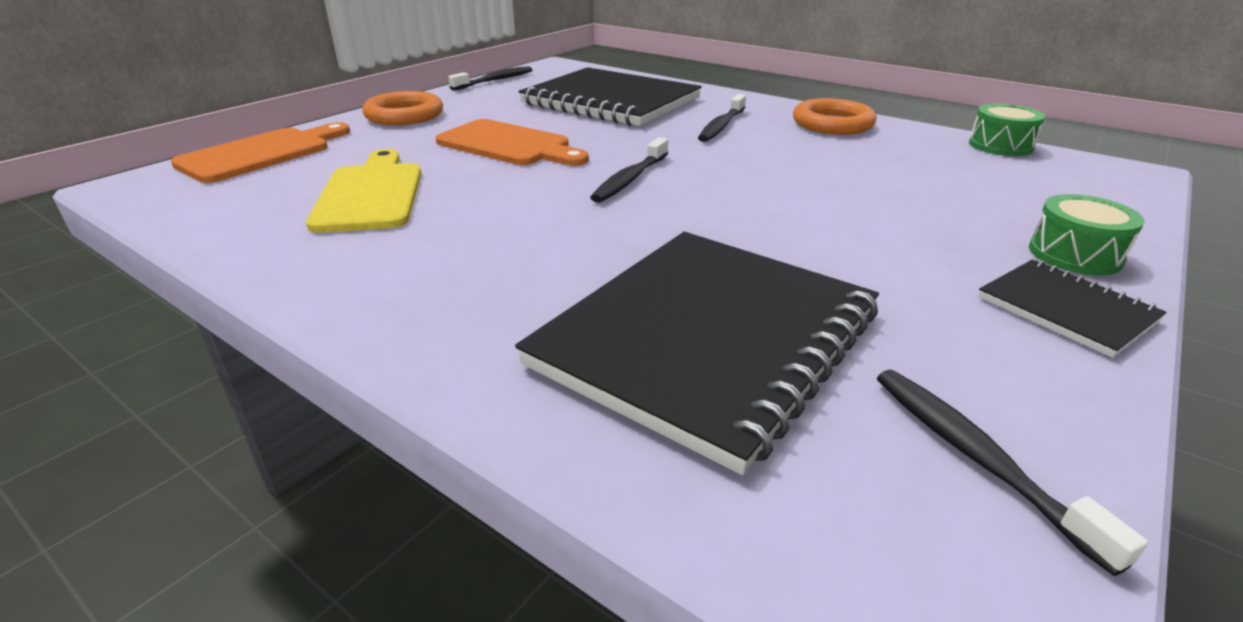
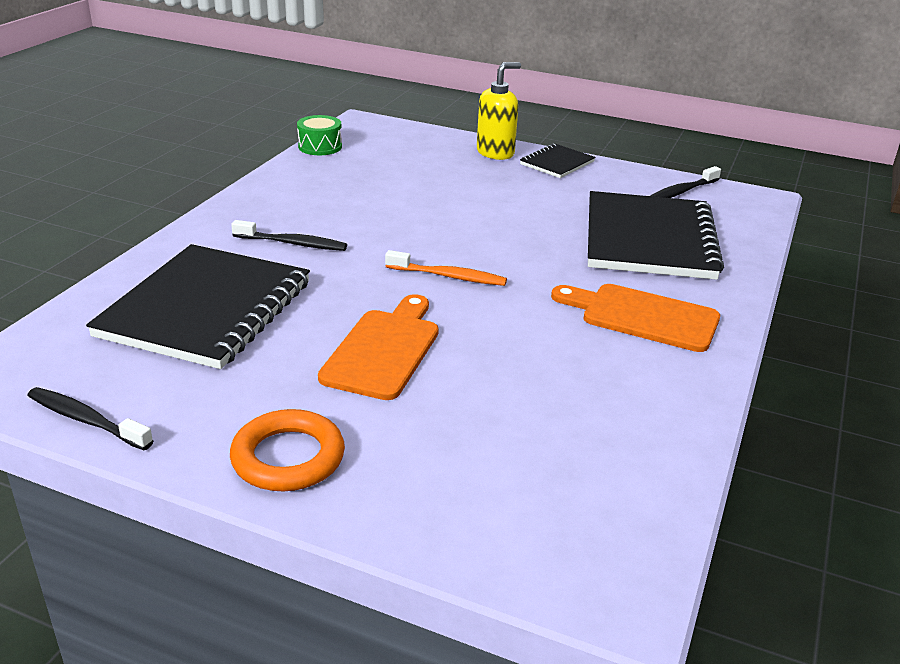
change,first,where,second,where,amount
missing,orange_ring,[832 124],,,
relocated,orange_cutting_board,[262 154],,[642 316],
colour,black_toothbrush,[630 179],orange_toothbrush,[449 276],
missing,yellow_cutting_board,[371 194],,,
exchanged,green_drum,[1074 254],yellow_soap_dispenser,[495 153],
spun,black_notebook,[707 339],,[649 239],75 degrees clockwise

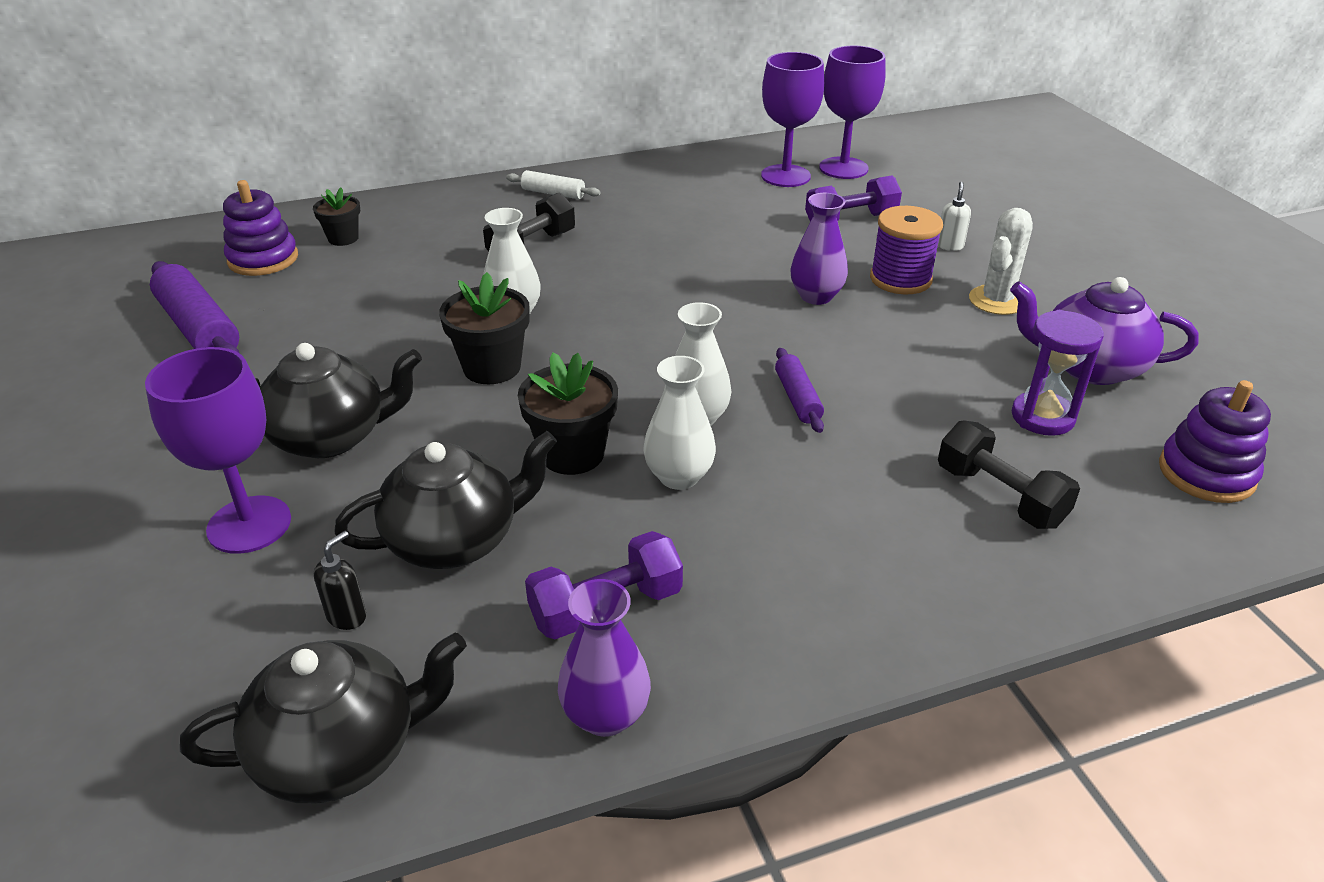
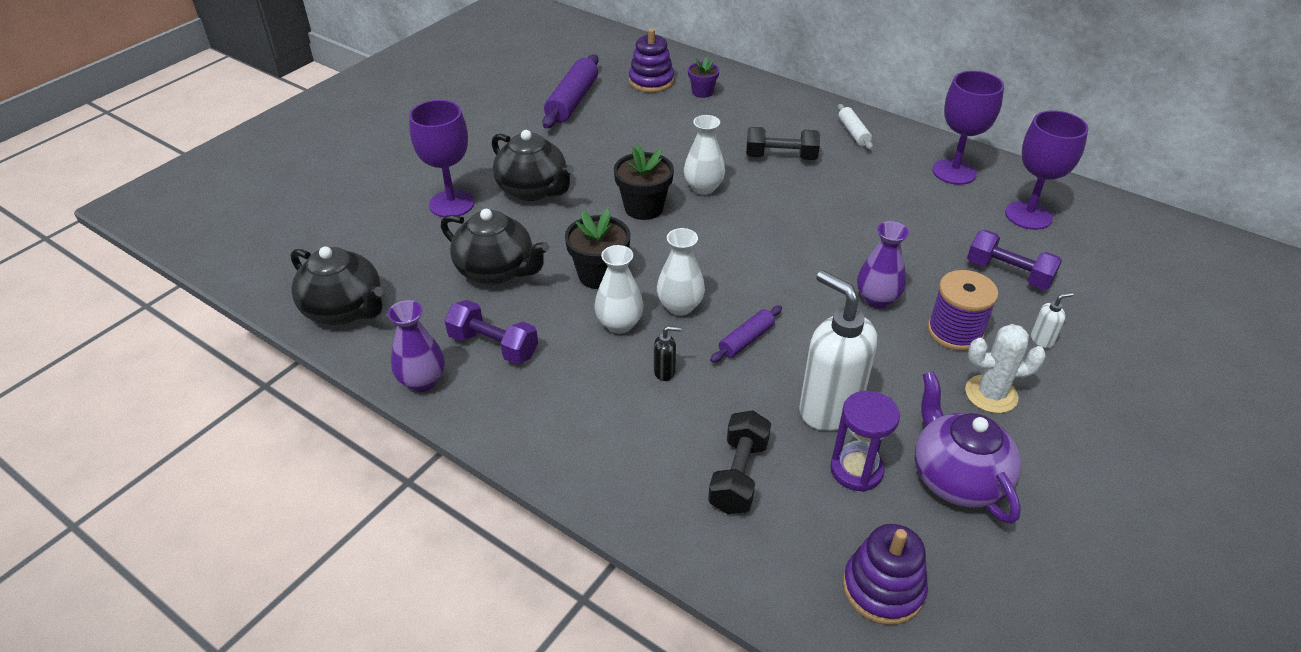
change,first,where,second,where,amount
relocated,purple_goblet,[843 168],,[954 172],
colour,black_flower_pot,[343 238],purple_flower_pot,[702 92],
relocated,black_soap_dispenser,[347 616],,[665 372],
appeared,,,white_soap_dispenser,[828 409],

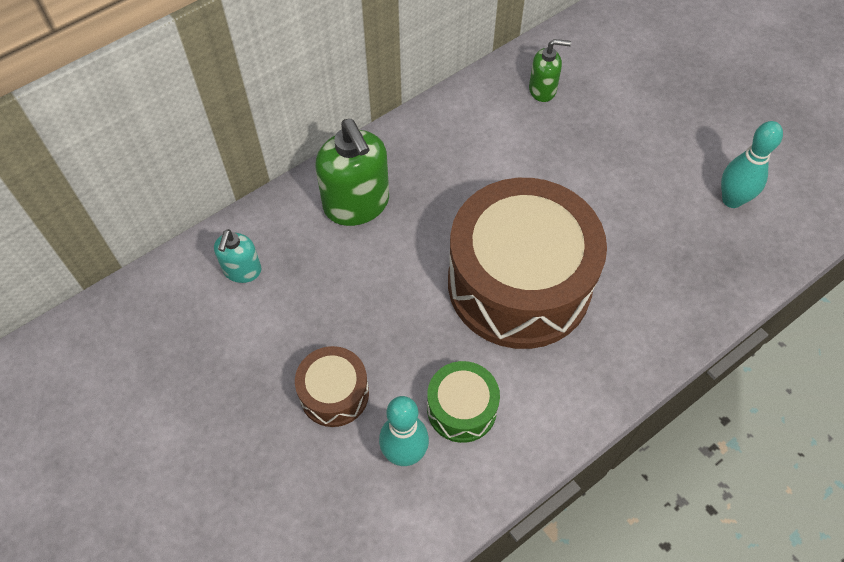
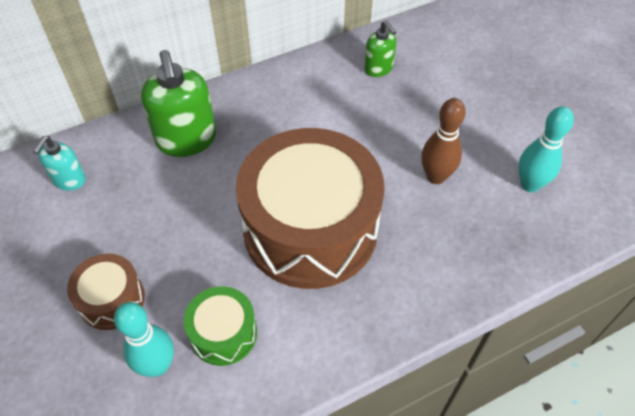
change,first,where,second,where,amount
spun,green_soap_dispenser,[543 90],,[378 68],45 degrees clockwise
appeared,,,brown_bowling_pin,[435 177],

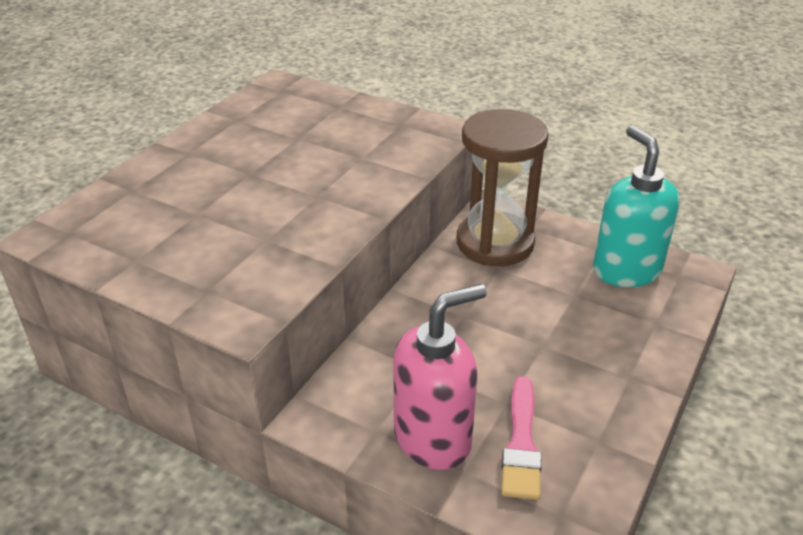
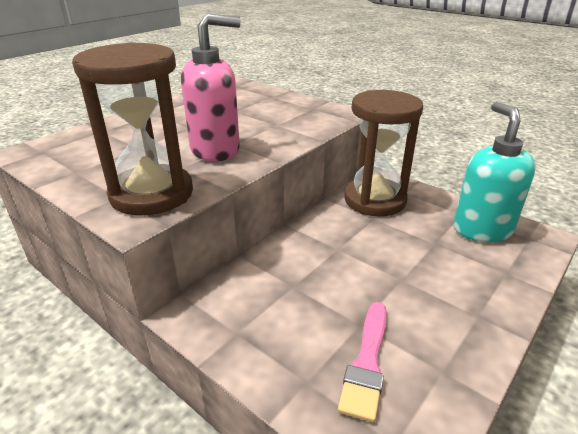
change,first,where,second,where,amount
relocated,pink_soap_dispenser,[433 438],,[216 150],
appeared,,,brown_hourglass,[152 194],

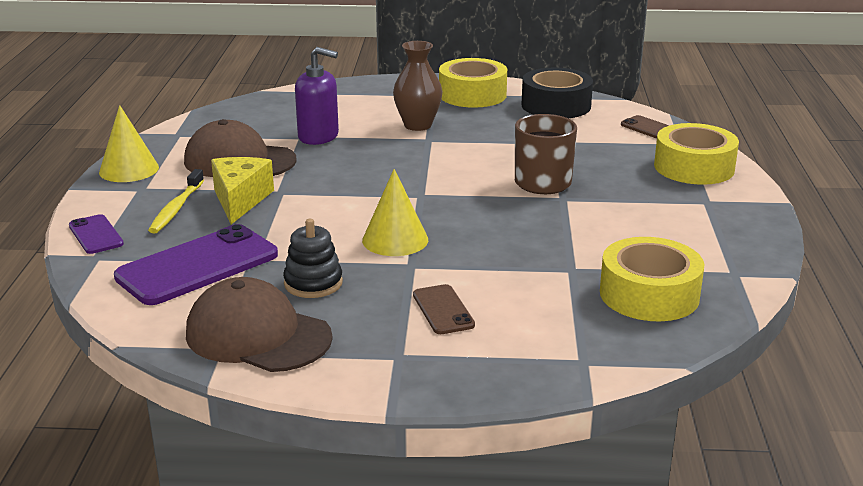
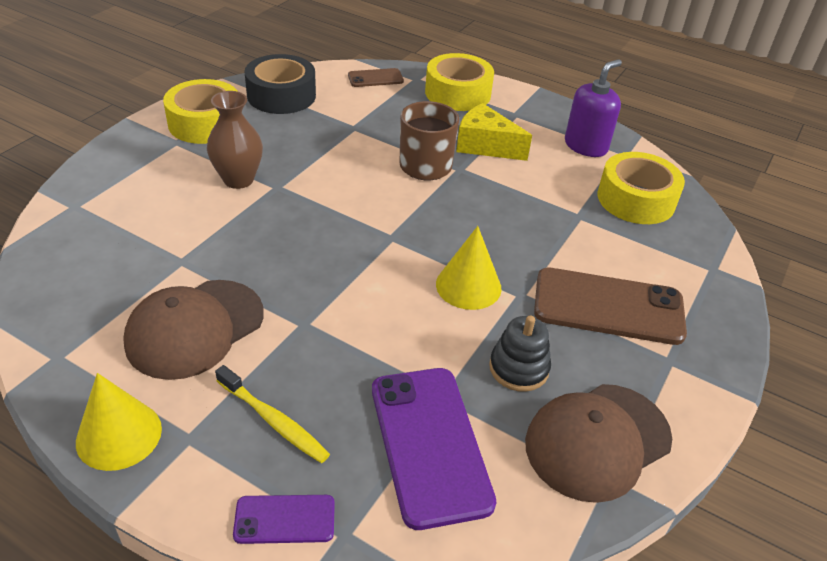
change,first,where,second,where,amount
relocated,purple_soap_dispenser,[318 136],,[586 146],
relocated,yellow_cheese,[240 200],,[485 146],
size,brown_phone,[443 310],,[608 307],x1.98

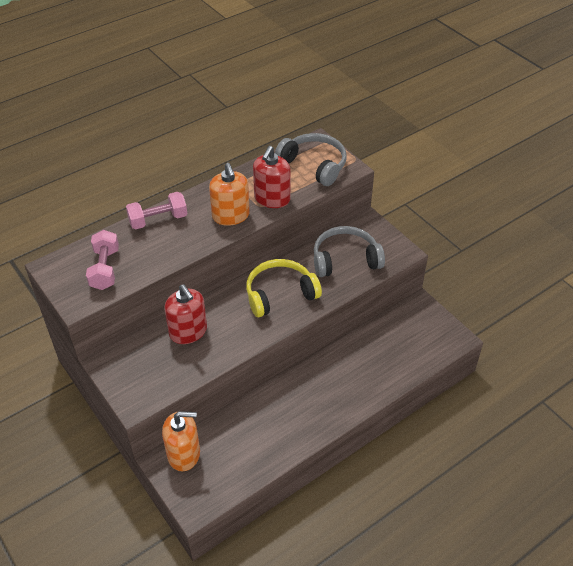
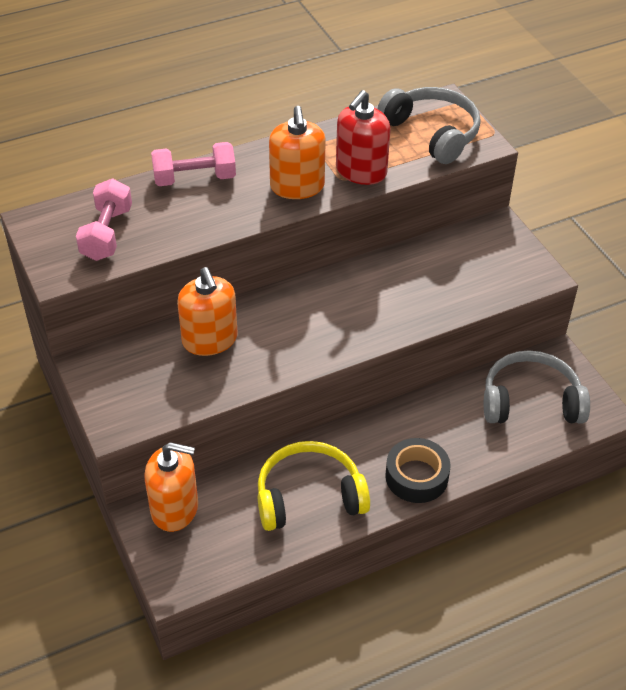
change,first,where,second,where,amount
relocated,grey_headphones,[345 259],,[530 401],
relocated,yellow_headphones,[280 294],,[309 496],
colour,red_soap_dispenser,[188 332],orange_soap_dispenser,[210 340],
appeared,,,black_tape,[416 476],

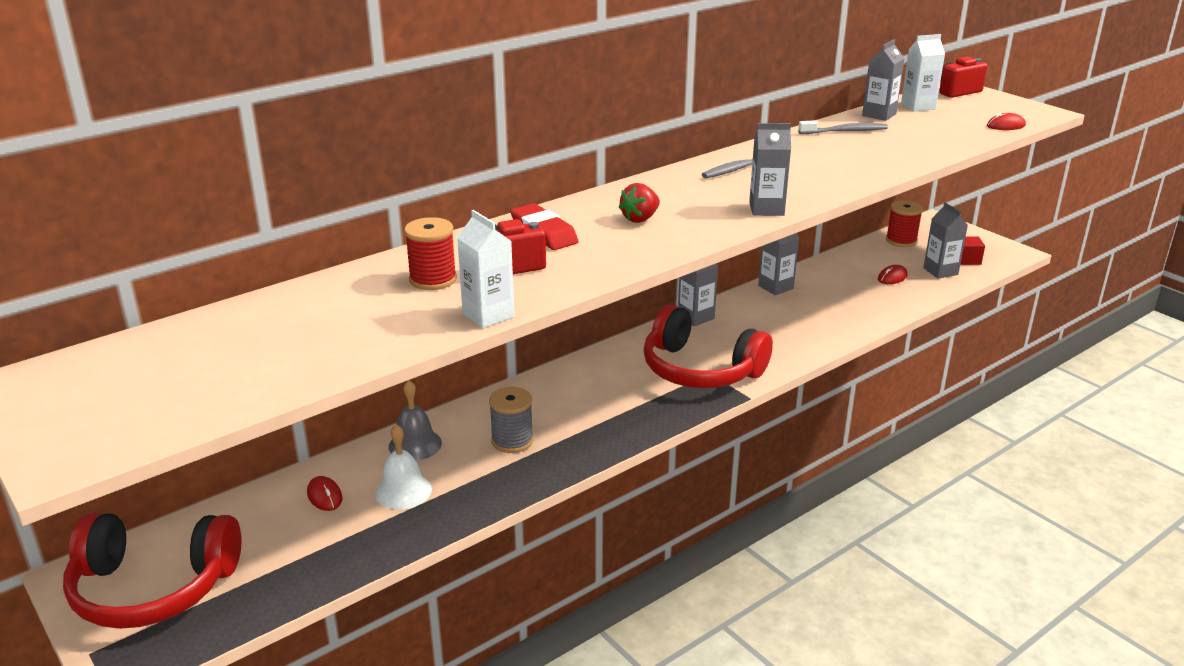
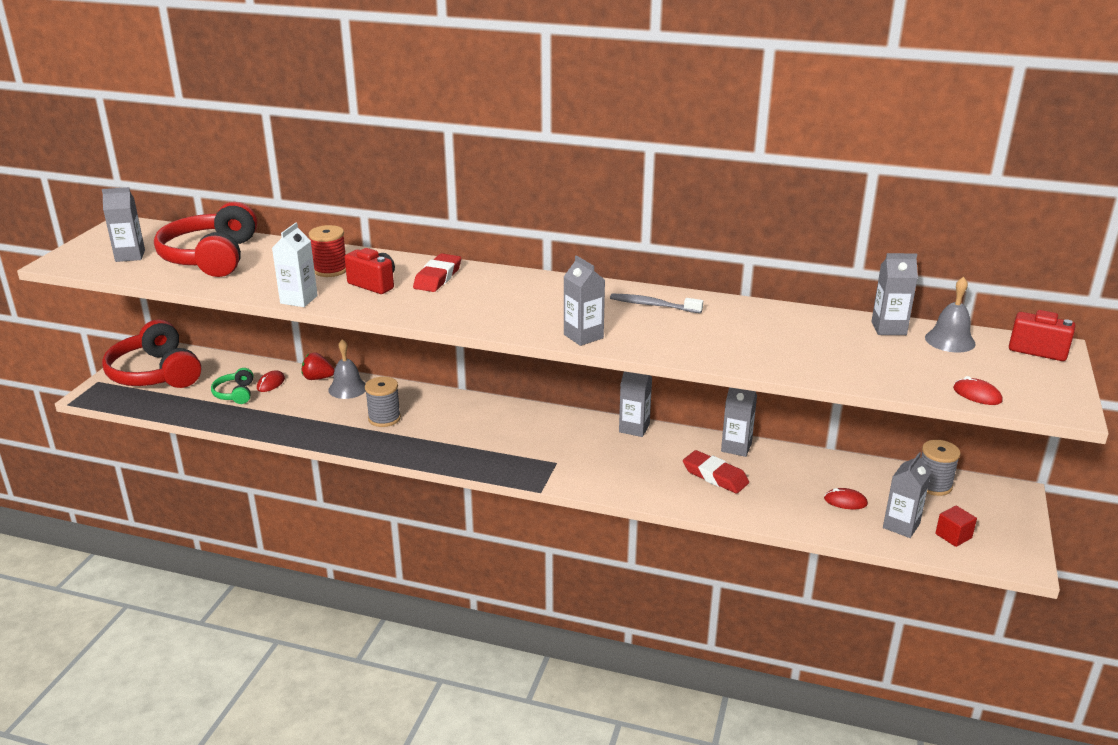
change,first,where,second,where,amount
exchanged,white_carton,[918 106],grey_bell,[950 340],
missing,grey_toothbrush,[845 131],,,
relocated,red_strawberry,[640 219],,[318 378],
colour,red_spool,[901 241],grey_spool,[933 485],
relocated,red_headphones,[700 370],,[211 257],
missing,white_bell,[403 491],,,
appeared,,,grey_carton,[130 256],
appeared,,,green_headphones,[235 394],
appeared,,,red_eraser,[715 476],

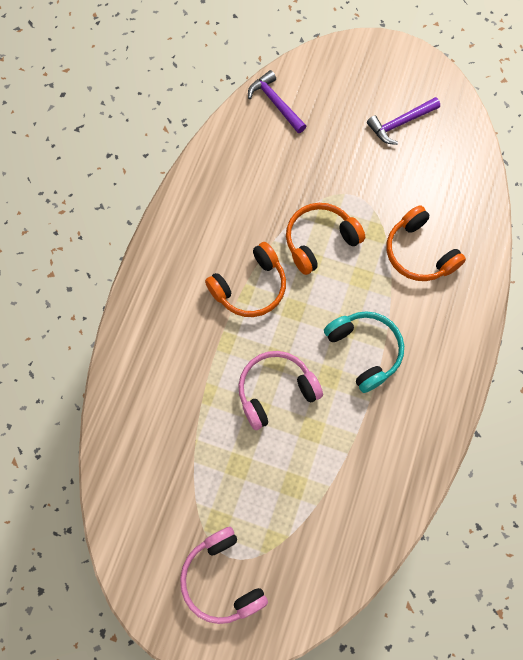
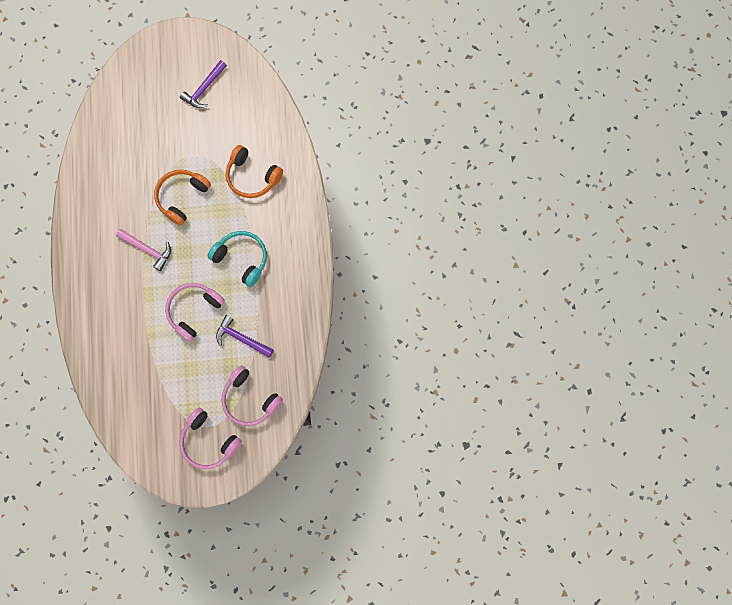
change,first,where,second,where,amount
relocated,purple_hammer,[275 103],,[241 338],
exchanged,orange_headphones,[250 287],pink_hammer,[148 250],
appeared,,,pink_headphones,[250 399],

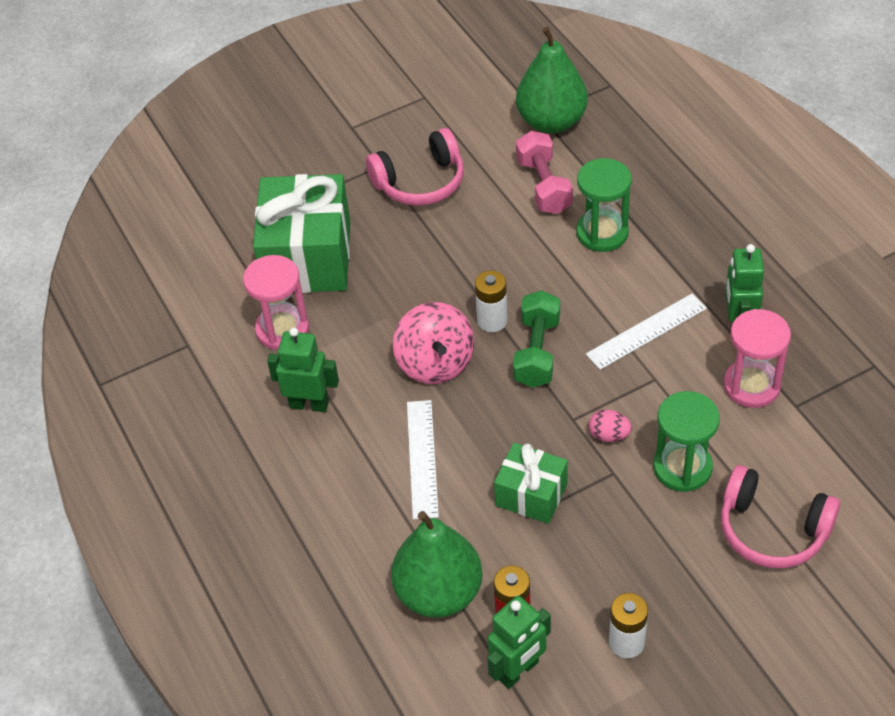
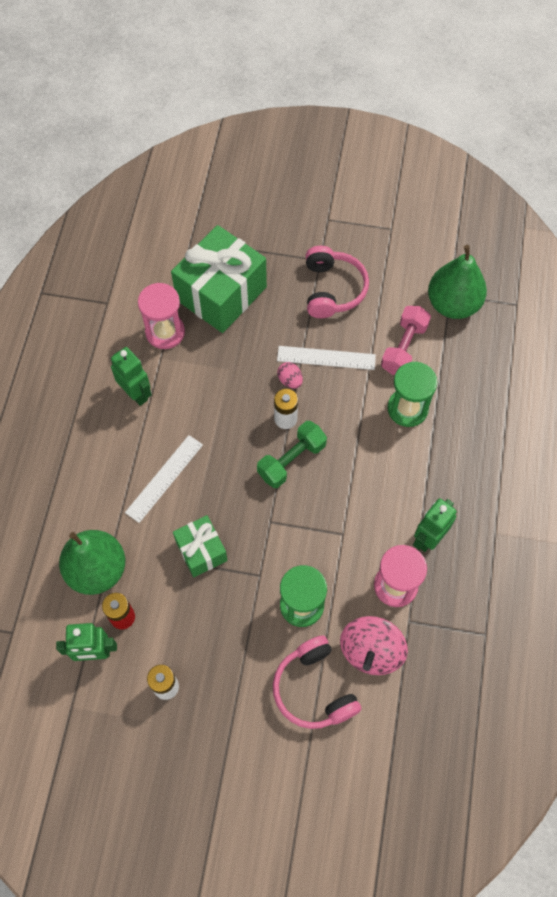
change,first,where,second,where,amount
spun,pink_headphones,[420 182],,[332 289],105 degrees counterclockwise
relocated,white_ruler,[646 331],,[326 358],
relocated,pink_spinning_top,[435 363],,[371 651],
relocated,pink_egg,[609 435],,[290 380],

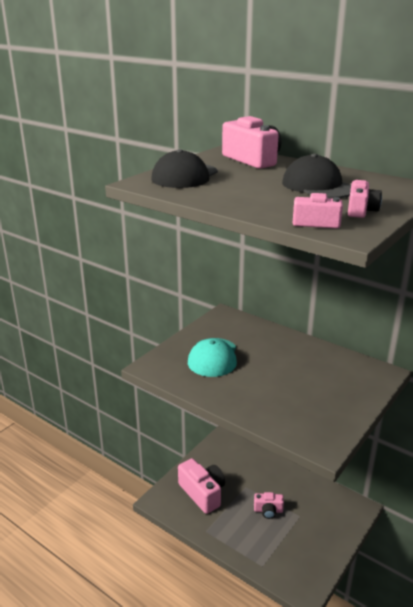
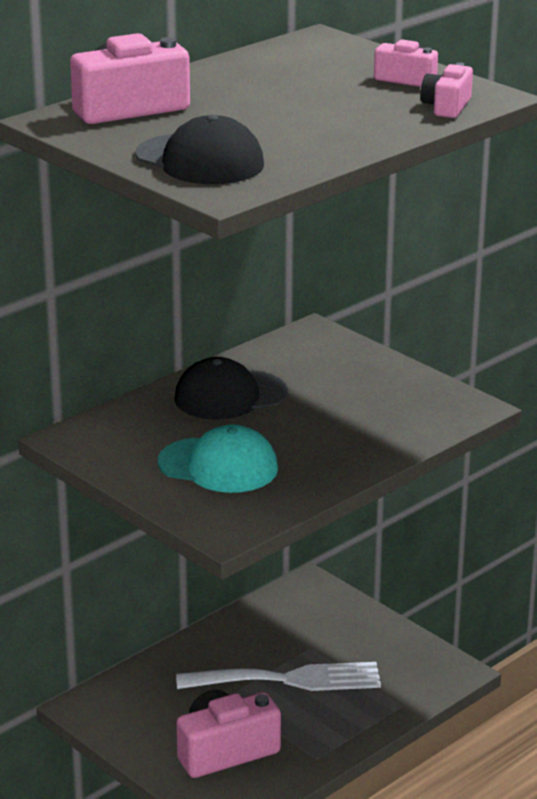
change,first,where,second,where,amount
relocated,black_cap,[318 186],,[230 395],
exchanged,pink_camera,[268 510],white_fork,[289 679],

